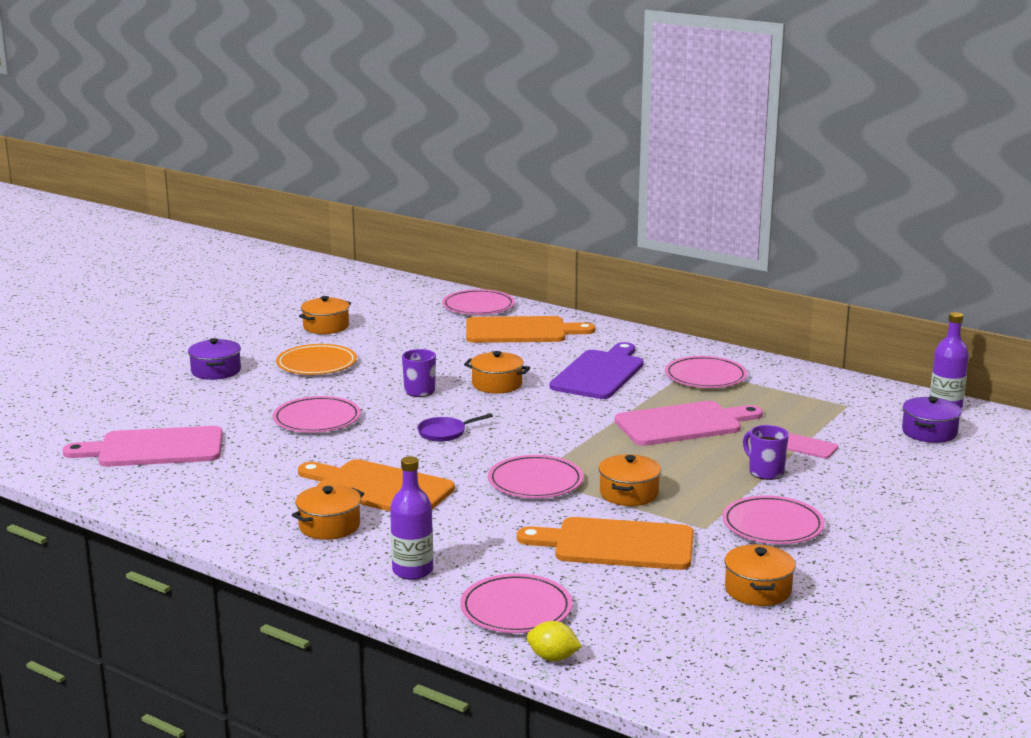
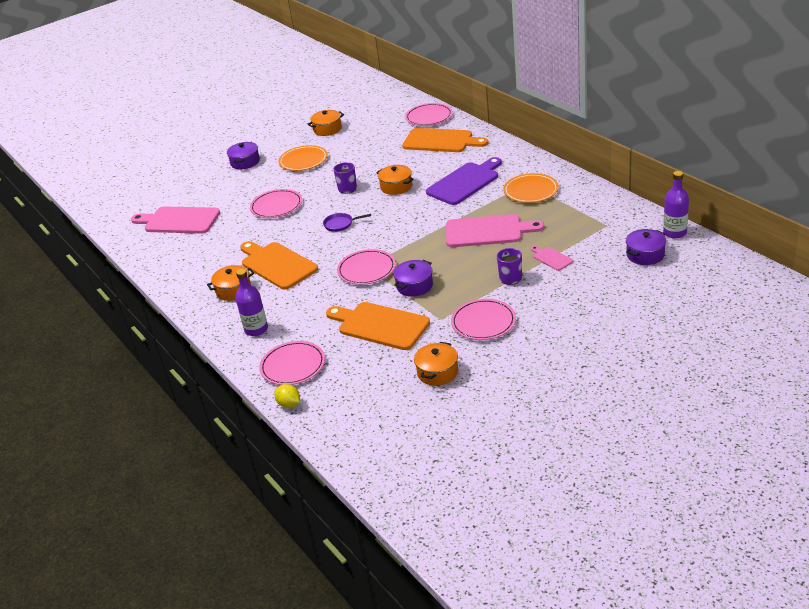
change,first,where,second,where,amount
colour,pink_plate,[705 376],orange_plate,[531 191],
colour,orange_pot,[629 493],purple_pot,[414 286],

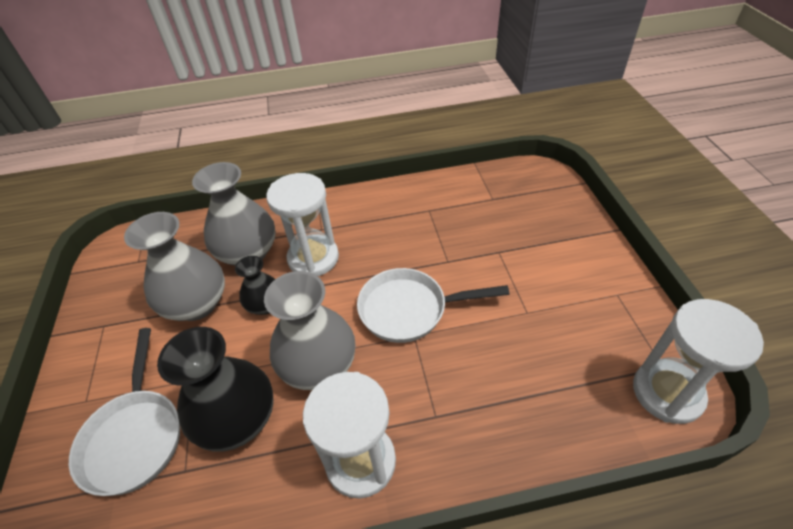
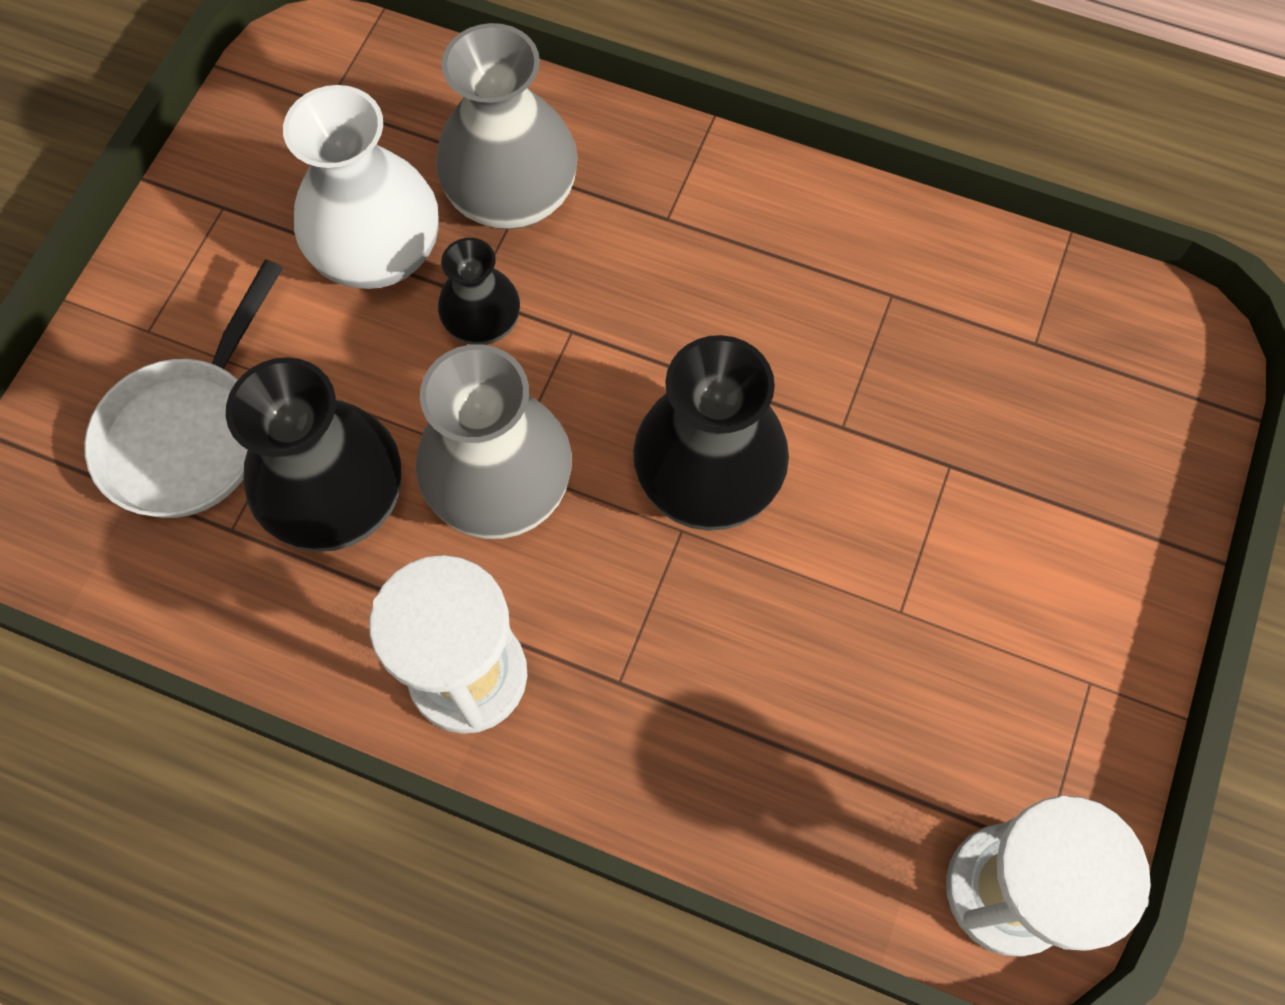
change,first,where,second,where,amount
missing,white_hourglass,[313 258],,,
colour,grey_vase,[197 304],white_vase,[378 253],
exchanged,white_pan,[409 309],black_vase,[707 479],

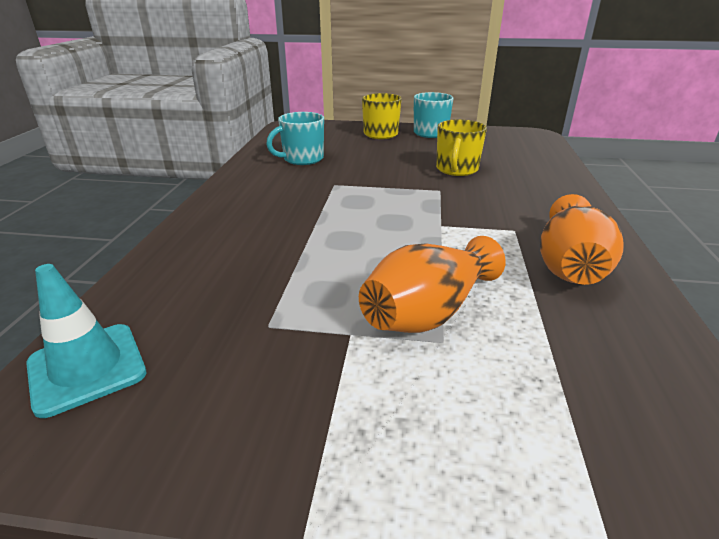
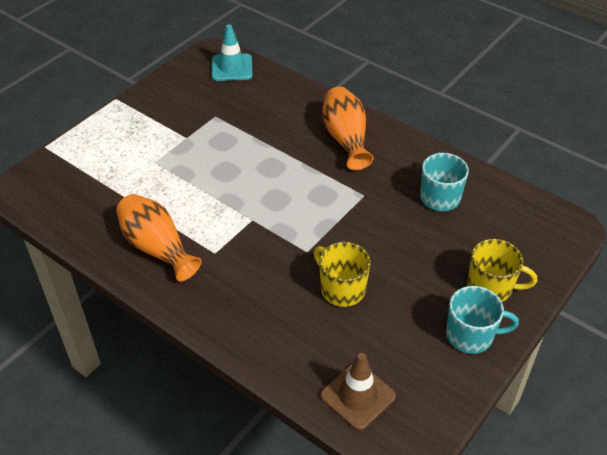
change,first,where,second,where,amount
relocated,orange_vase,[428 312],,[346 139],
appeared,,,brown_traffic_cone,[358 396],

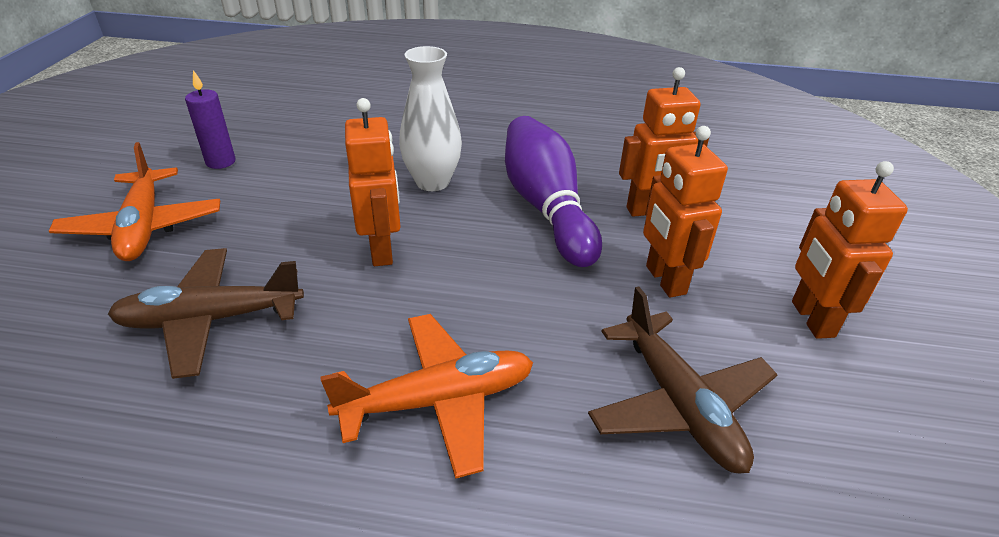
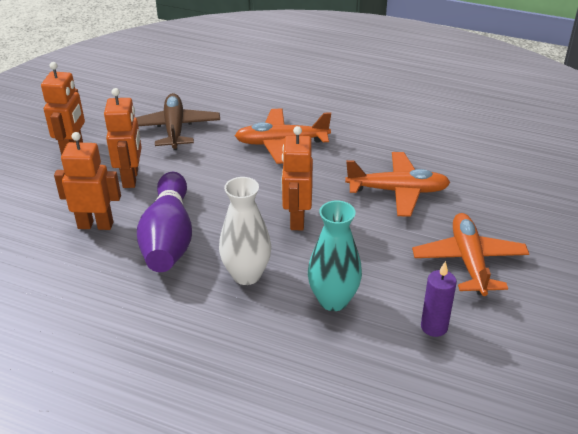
change,first,where,second,where,amount
colour,brown_plane,[211 320],orange_plane,[398 191],
appeared,,,turquoise_vase,[333 300],

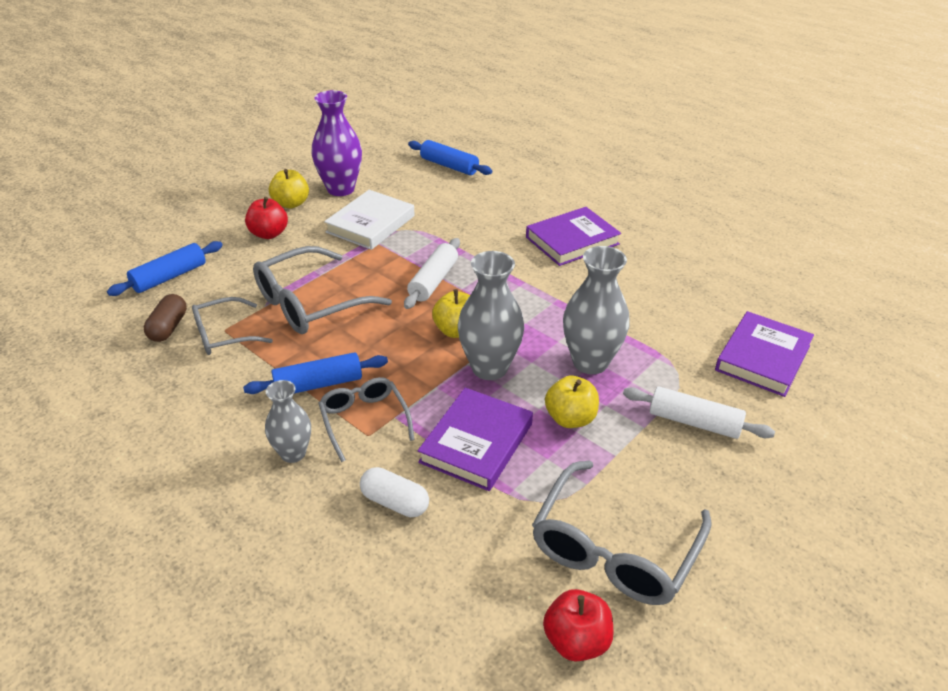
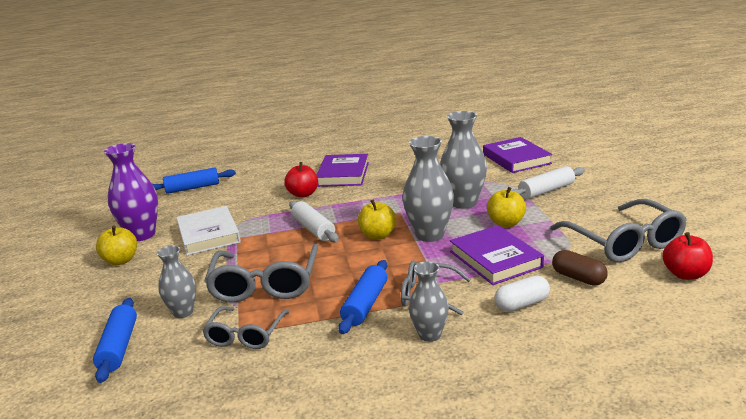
change,first,where,second,where,amount
relocated,red_apple,[269 234],,[303 194],
relocated,brown_capsule,[168 327],,[578 278],
appeared,,,grey_vase,[183 312],

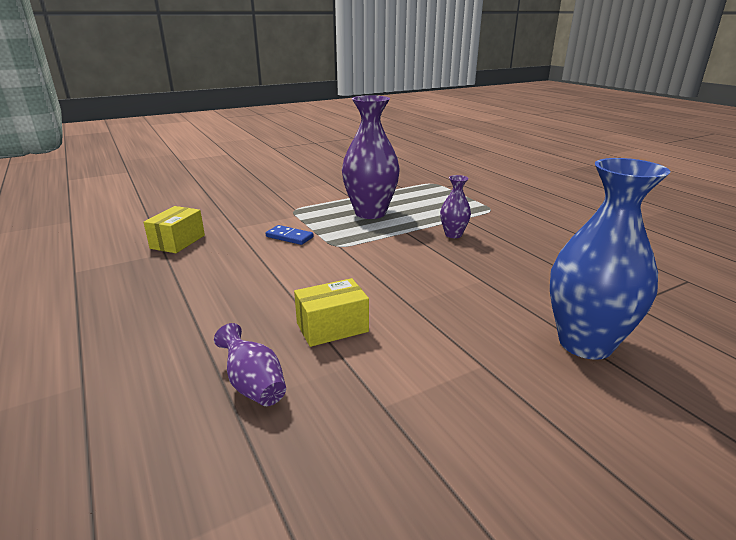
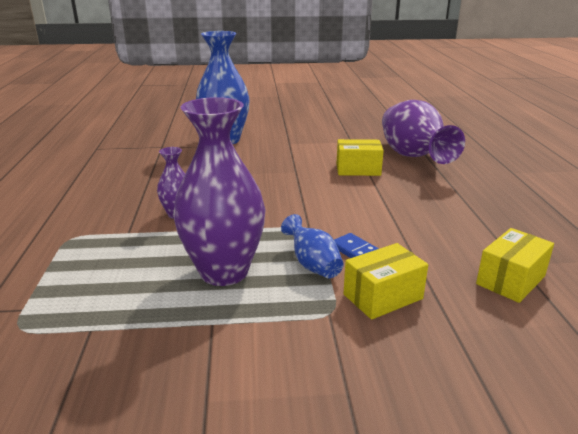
change,first,where,second,where,amount
size,purple_vase,[253 385],,[413 157],x2.07
appeared,,,blue_vase,[312 265],
appeared,,,yellow_box,[383 296],

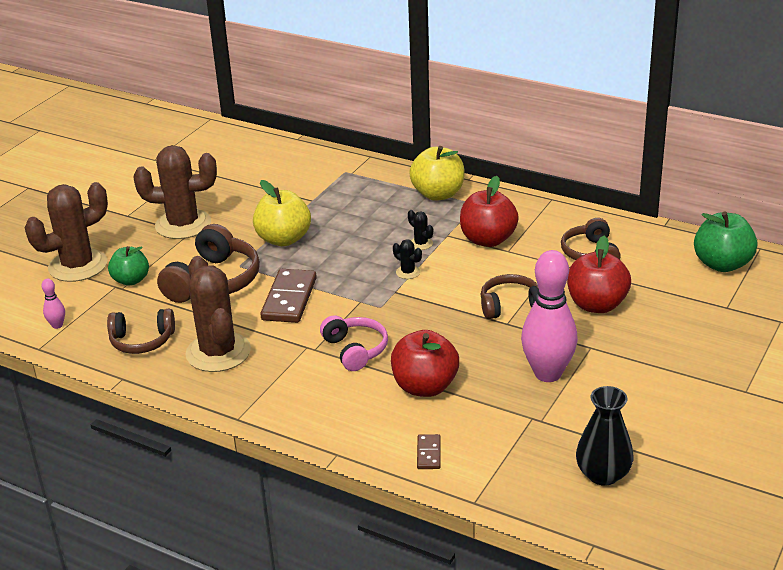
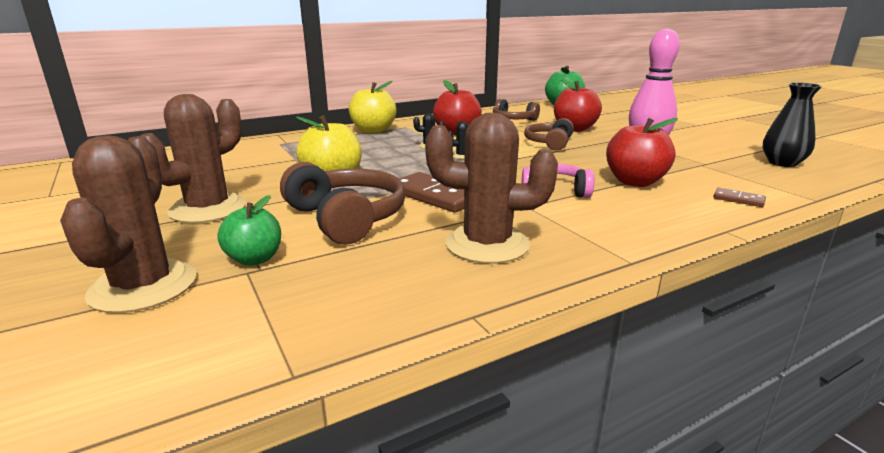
change,first,where,second,where,amount
missing,pink_bowling_pin,[57 325],,,
missing,brown_headphones,[142 341],,,

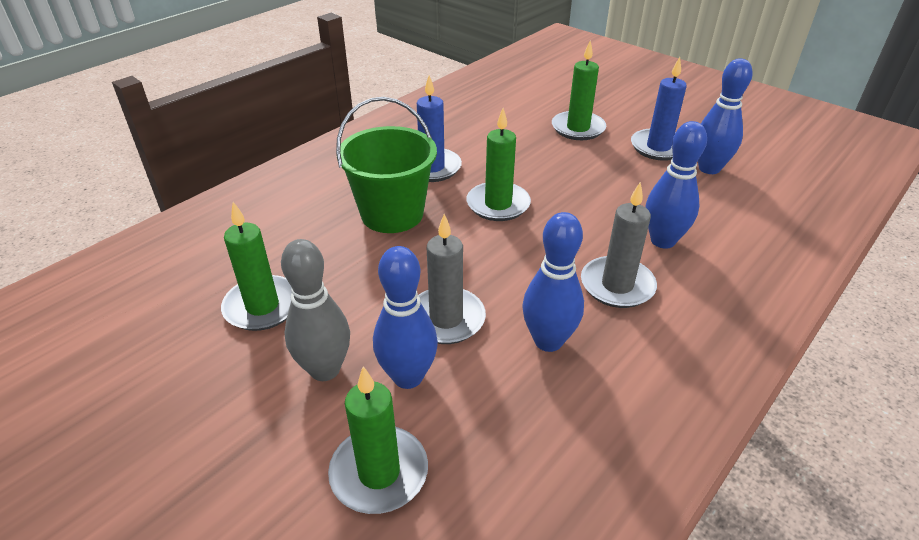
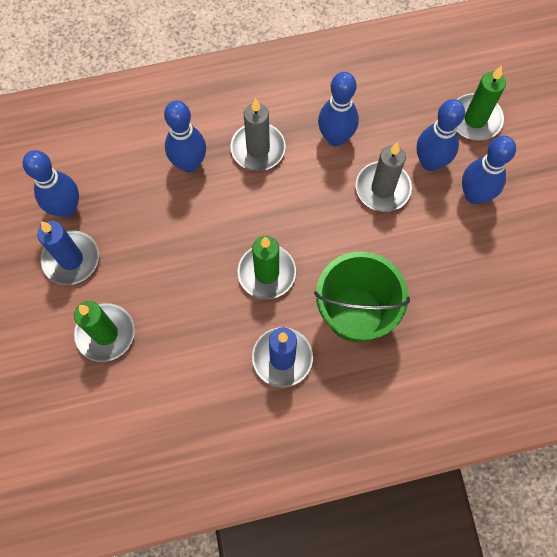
change,first,where,second,where,amount
missing,green_candle,[262 306],,,
colour,grey_bowling_pin,[325 369],blue_bowling_pin,[474 195],

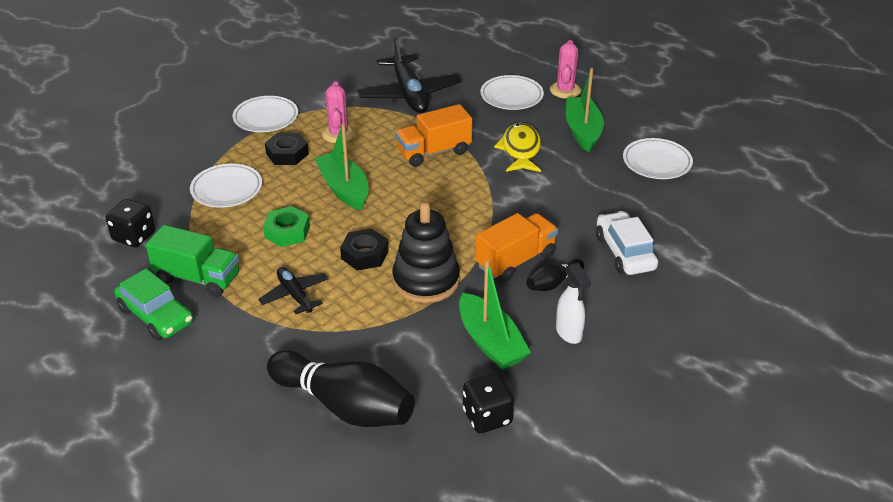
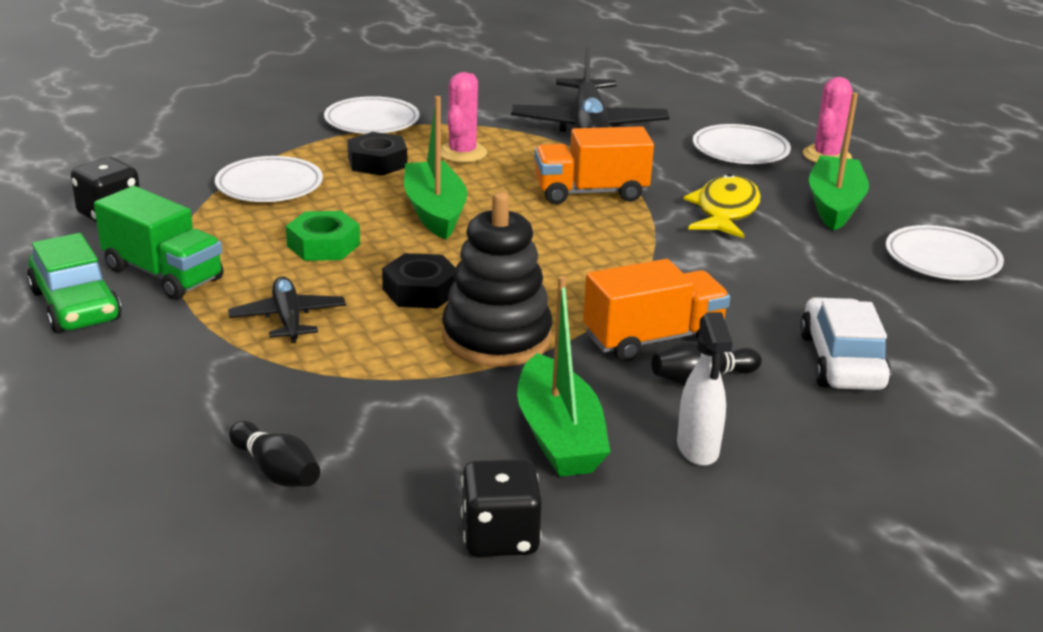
change,first,where,second,where,amount
size,black_bowling_pin,[344 406],,[276 471],x0.47

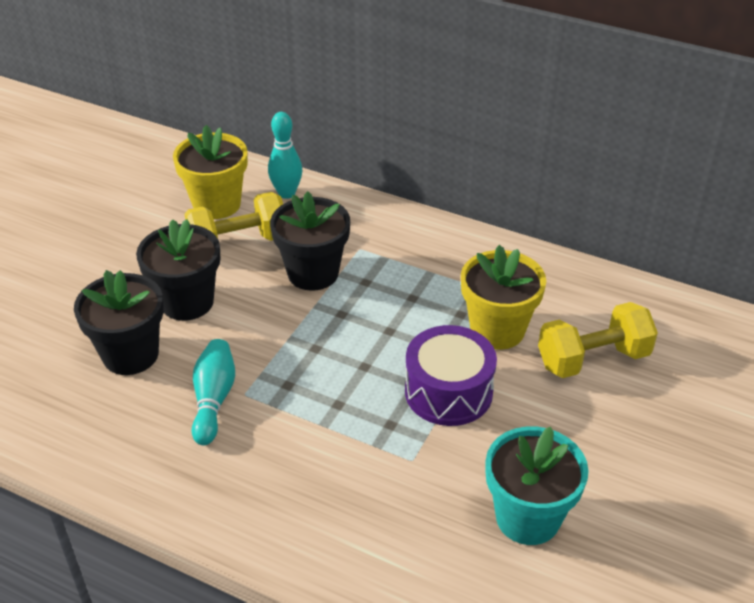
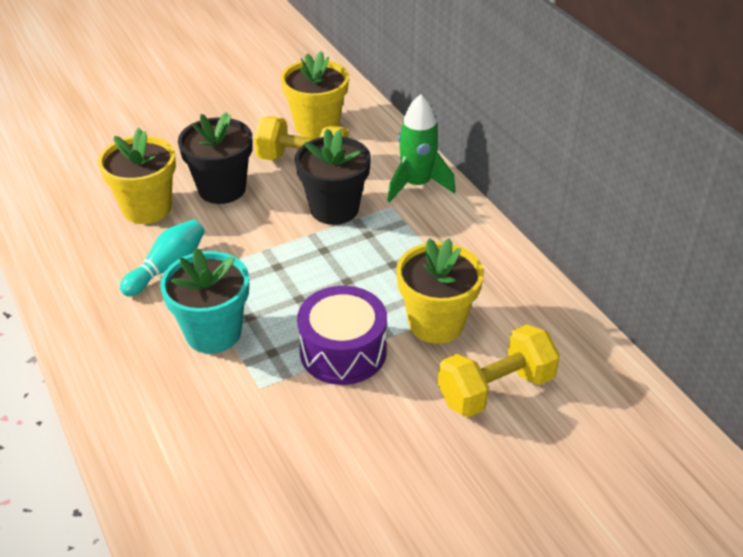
change,first,where,second,where,amount
missing,turquoise_bowling_pin,[286 193],,,
colour,black_flower_pot,[130 354],yellow_flower_pot,[147 208],
spun,yellow_dumbbell,[593 359],,[495 389],45 degrees counterclockwise
relocated,turquoise_flower_pot,[527 517],,[213 333],
appeared,,,green_rocket,[417 185],

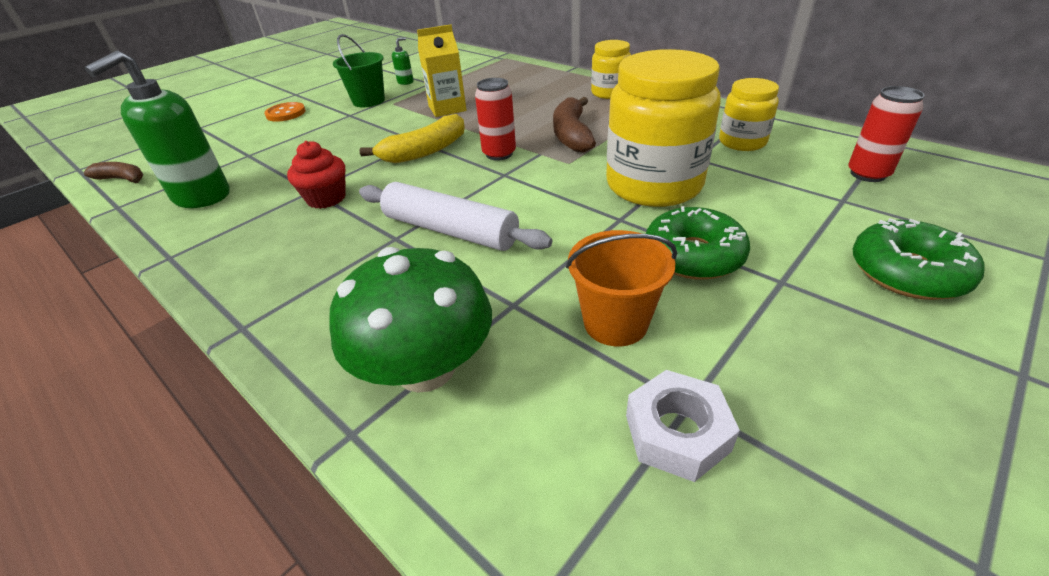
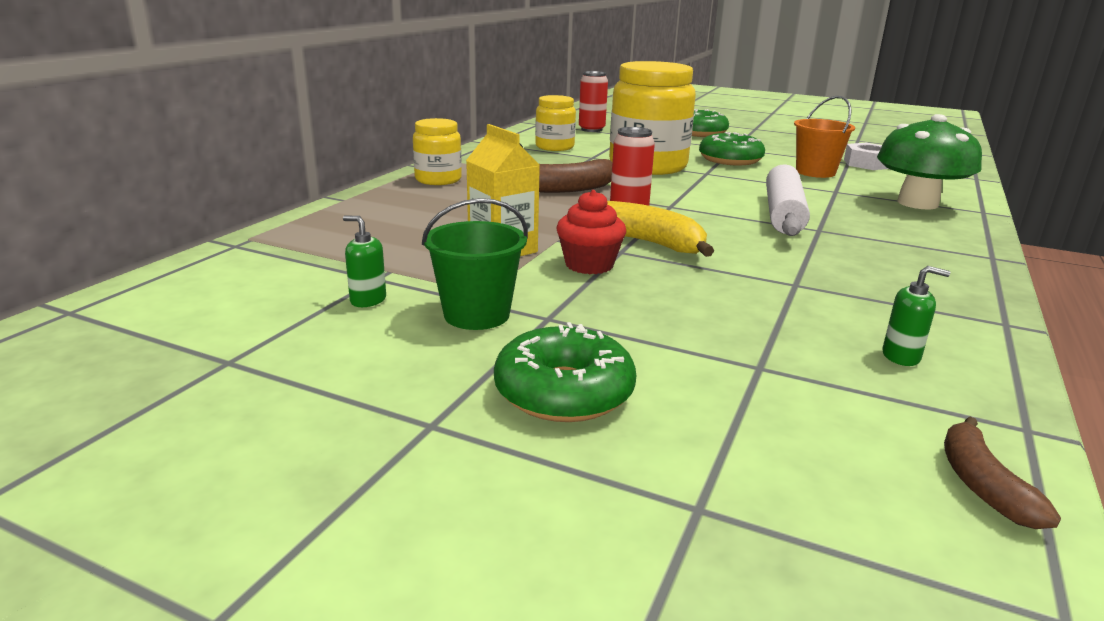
change,first,where,second,where,amount
size,green_soap_dispenser,[201 196],,[901 356],x0.43
exchanged,orange_button,[286 113],green_donut,[564 392],
relocated,red_cupcake,[326 198],,[589 265],

